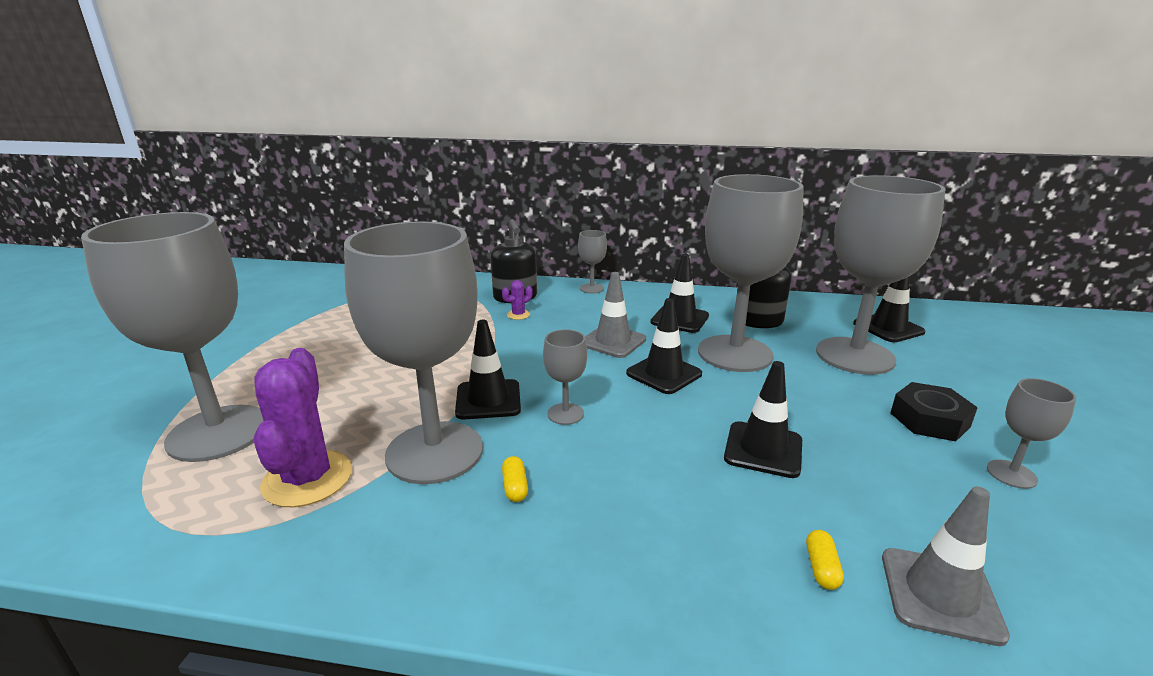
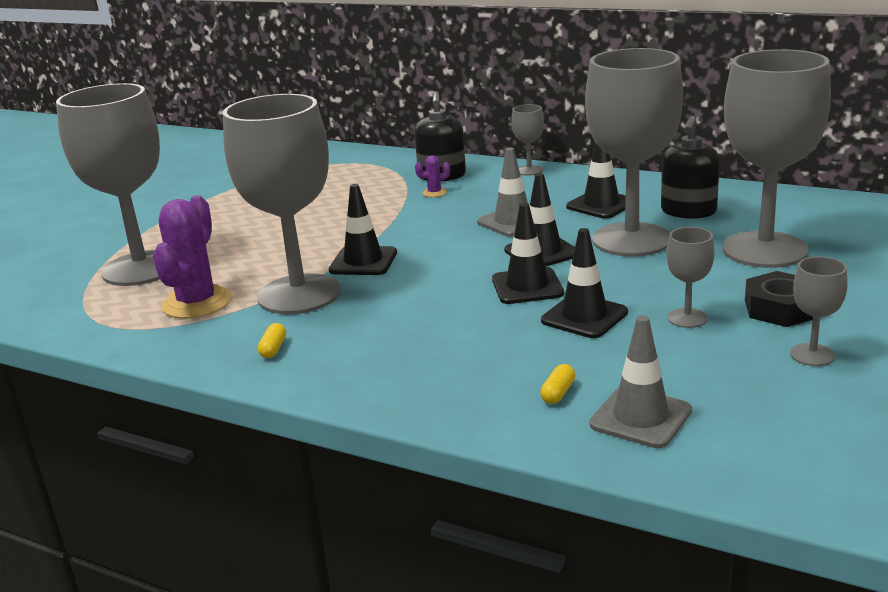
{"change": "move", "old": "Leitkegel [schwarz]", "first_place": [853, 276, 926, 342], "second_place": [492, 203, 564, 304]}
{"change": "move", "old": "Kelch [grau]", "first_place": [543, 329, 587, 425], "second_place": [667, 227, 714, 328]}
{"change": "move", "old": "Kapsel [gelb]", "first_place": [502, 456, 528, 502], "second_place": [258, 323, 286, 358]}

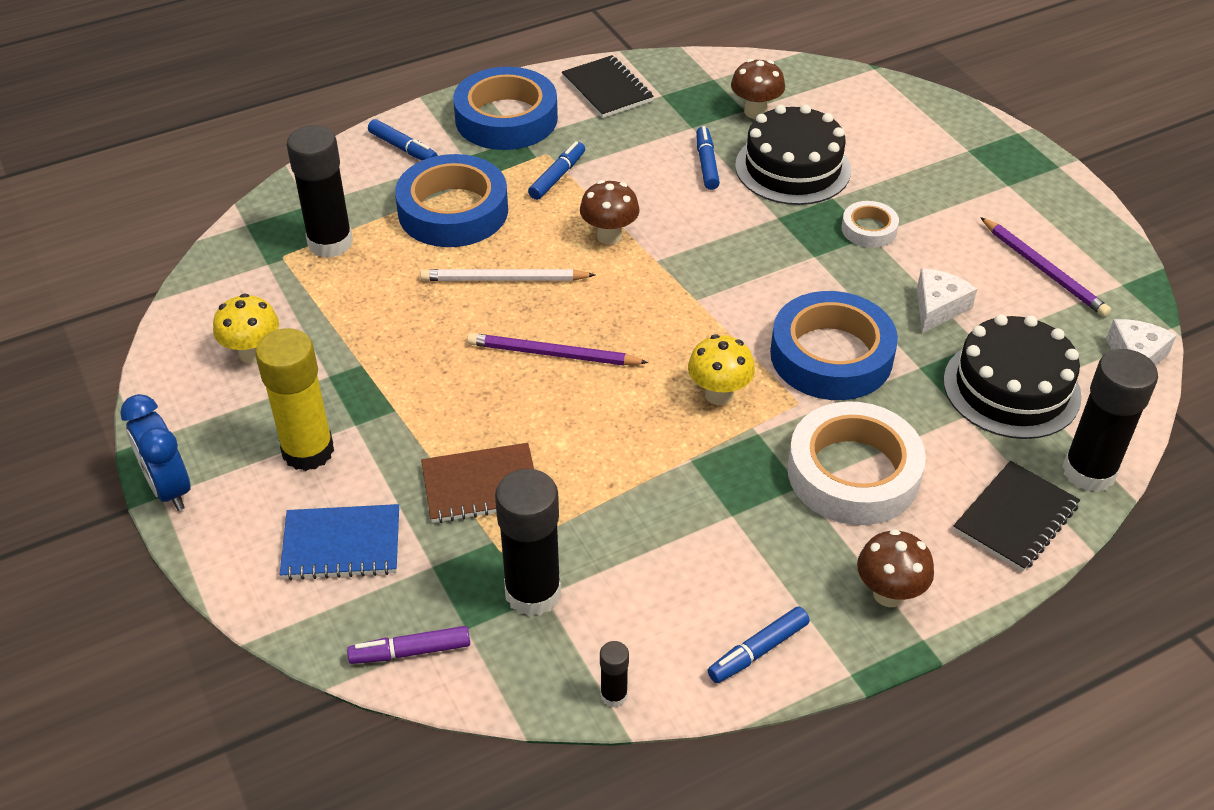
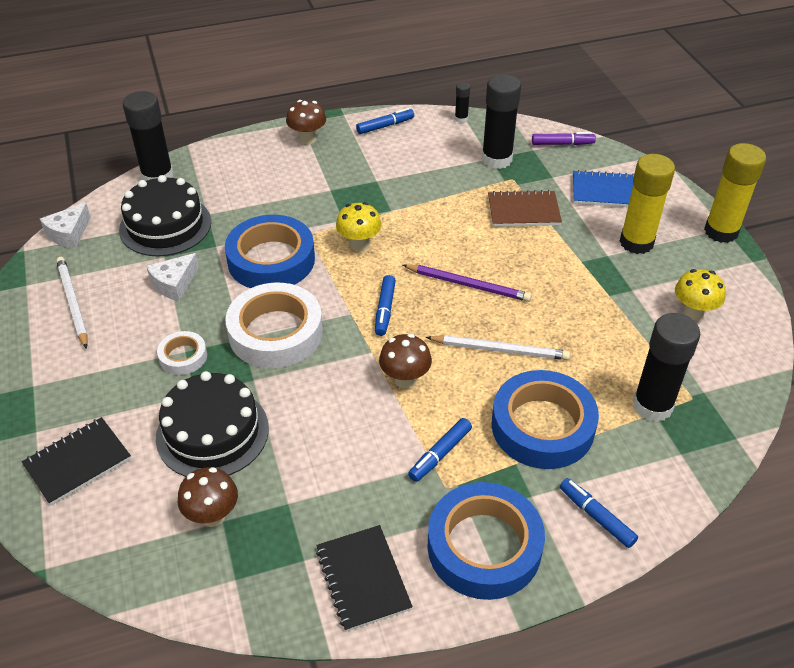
{"change": "move", "old": "Filzstift [blau]", "first_place": [696, 126, 720, 190], "second_place": [375, 275, 396, 336]}
{"change": "recolor", "old": "Bleistift [lila]", "new": "Bleistift [weiß]", "first_place": [980, 217, 1111, 317], "second_place": [56, 257, 88, 349]}
{"change": "replace", "old": "Wecker [blau]", "new": "Klebestift [gelb]", "first_place": [120, 394, 191, 511], "second_place": [704, 143, 766, 243]}
{"change": "move", "old": "Klebeband [weiß]", "first_place": [788, 401, 926, 525], "second_place": [225, 283, 323, 368]}
{"change": "move", "old": "Notizbuch [schwarz]", "first_place": [953, 461, 1080, 572], "second_place": [22, 417, 131, 505]}

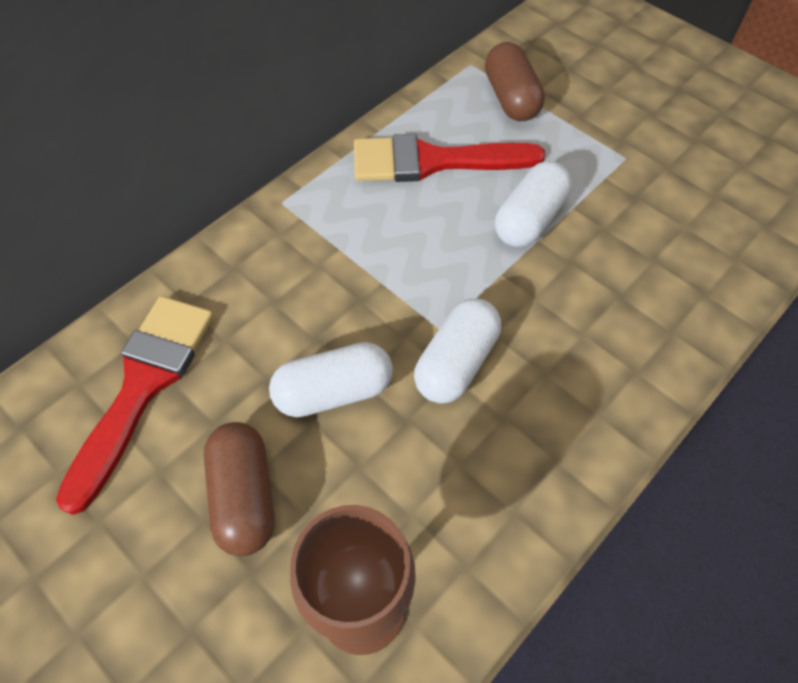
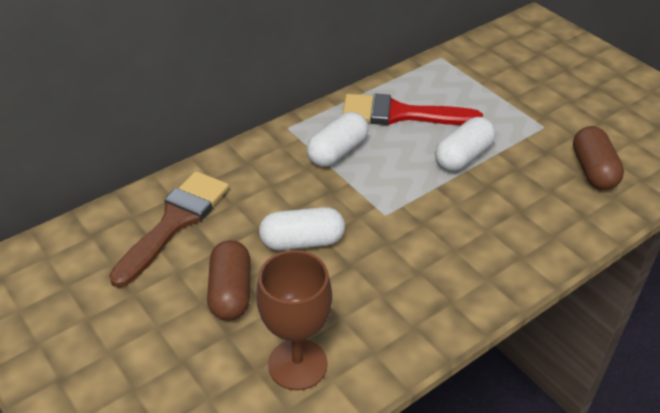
{"change": "move", "old": "Kapsel [braun]", "first_place": [485, 42, 545, 121], "second_place": [573, 126, 624, 190]}
{"change": "recolor", "old": "Pinsel [rot]", "new": "Pinsel [braun]", "first_place": [56, 296, 214, 515], "second_place": [109, 171, 229, 288]}
{"change": "move", "old": "Kapsel [weiß]", "first_place": [414, 298, 501, 404], "second_place": [307, 112, 368, 167]}

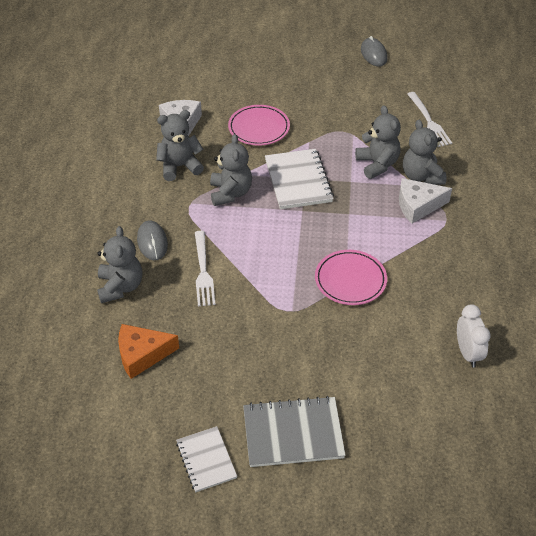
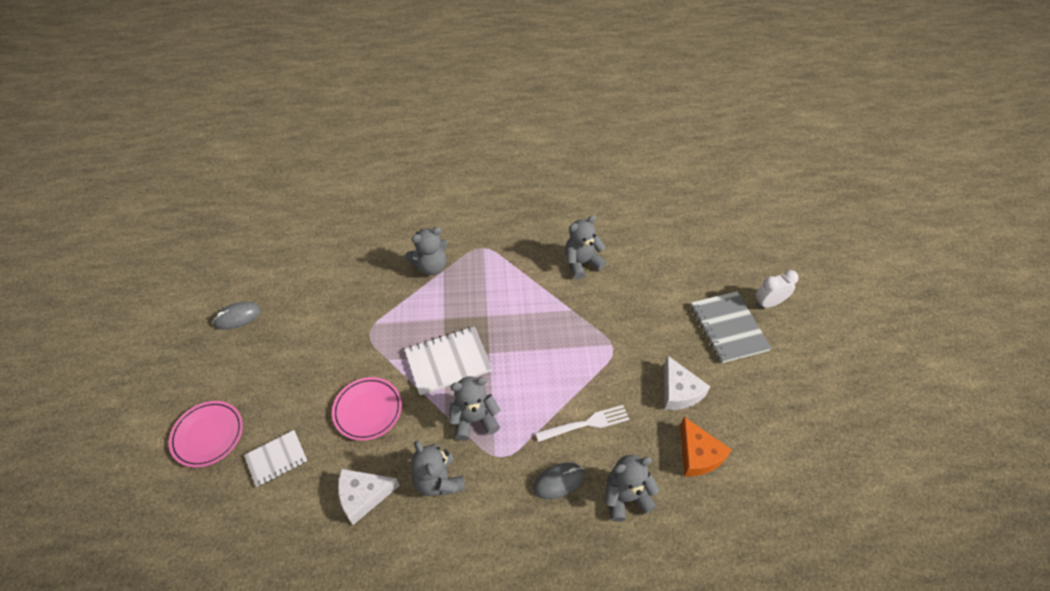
{"change": "delete", "old": "Gabel [weiß]", "first_place": [407, 92, 452, 147]}
{"change": "move", "old": "Teddybär [grau]", "first_place": [355, 105, 401, 179], "second_place": [565, 215, 606, 280]}
{"change": "move", "old": "Käse [weiß]", "first_place": [399, 178, 452, 223], "second_place": [664, 355, 711, 410]}
{"change": "move", "old": "Teller [rosa]", "first_place": [315, 250, 387, 305], "second_place": [169, 401, 243, 468]}
{"change": "move", "old": "Wecker [weiß]", "first_place": [457, 304, 491, 367], "second_place": [755, 270, 799, 308]}
{"change": "move", "old": "Notizbuch [weiß]", "first_place": [176, 426, 237, 492], "second_place": [244, 430, 307, 487]}

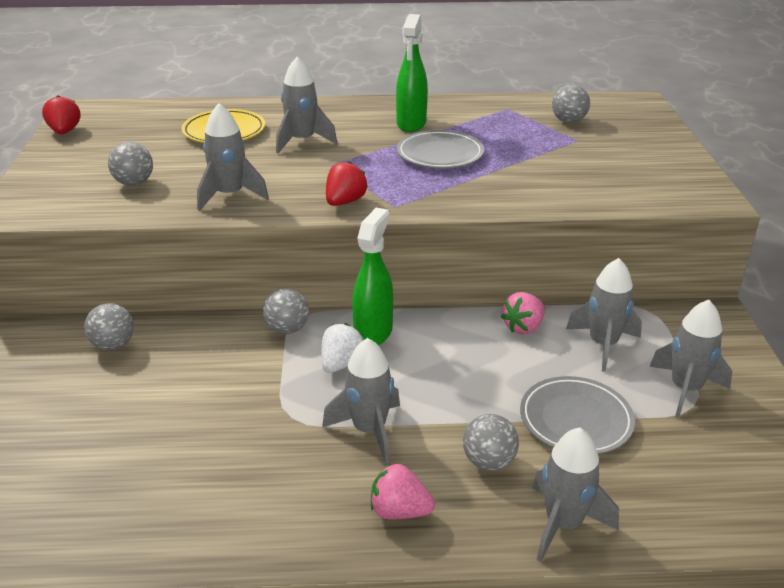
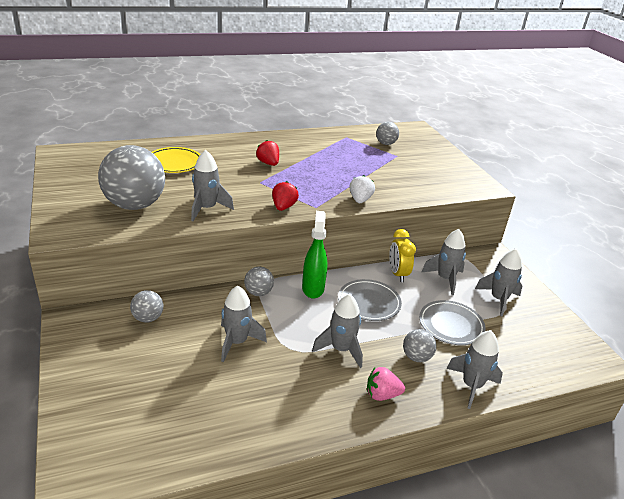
{"change": "delete", "old": "Sprühflasche [grün]", "first_place": [396, 14, 428, 132]}
{"change": "move", "old": "Rakete [grau]", "first_place": [276, 57, 337, 154], "second_place": [221, 286, 267, 362]}
{"change": "move", "old": "Erdbeere [rot]", "first_place": [42, 95, 81, 134], "second_place": [256, 140, 279, 166]}
{"change": "move", "old": "Teller [grau]", "first_place": [397, 130, 484, 168], "second_place": [338, 279, 402, 321]}
{"change": "resize", "old": "Ball [grau]", "first_place": [108, 142, 153, 186], "second_place": [98, 145, 165, 210], "factor": 2.11}
{"change": "replace", "old": "Erdbeere [rosa]", "new": "Wecker [gelb]", "first_place": [501, 292, 545, 334], "second_place": [389, 229, 416, 282]}
{"change": "move", "old": "Erdbeere [weiß]", "first_place": [321, 323, 364, 373], "second_place": [349, 175, 375, 203]}

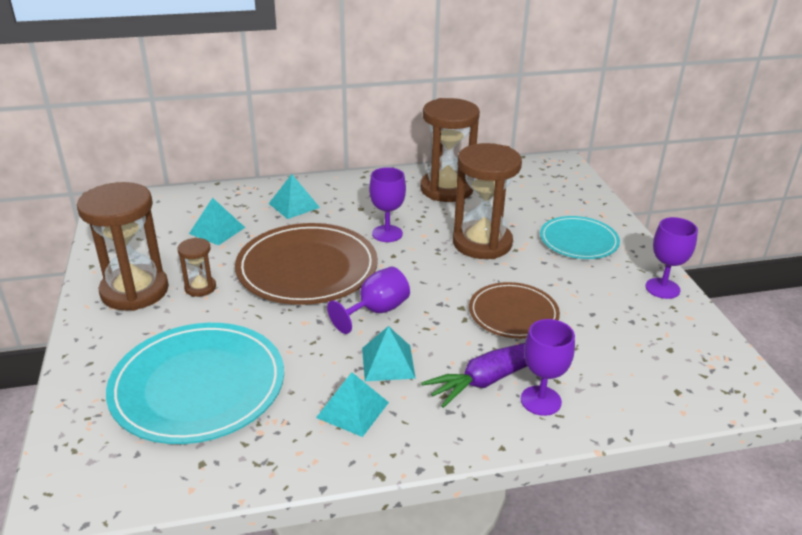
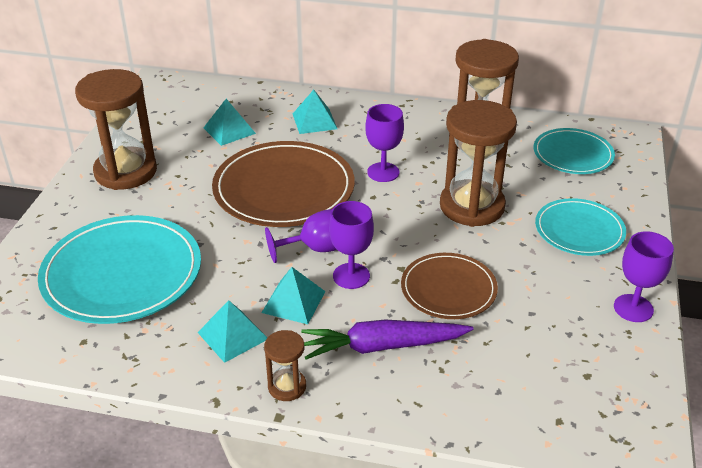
{"change": "move", "old": "Sanduhr [braun]", "first_place": [177, 238, 216, 297], "second_place": [264, 330, 306, 401]}
{"change": "move", "old": "Kelch [lila]", "first_place": [521, 319, 575, 416], "second_place": [329, 201, 374, 289]}
{"change": "insert", "new": "Teller [türkis]", "second_place": [534, 128, 615, 174]}

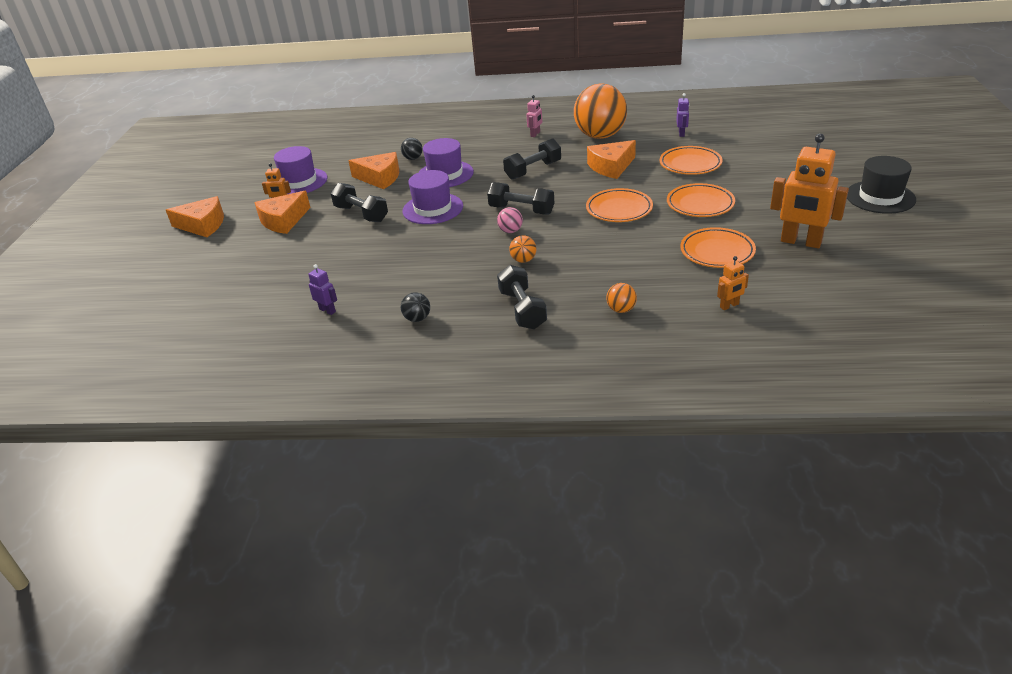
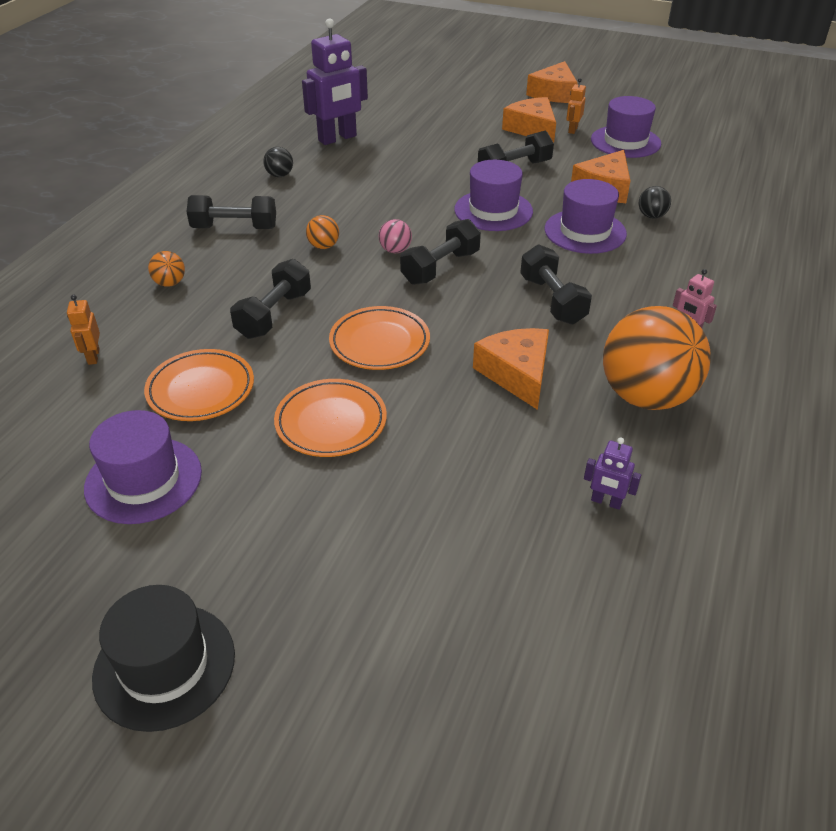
{"change": "replace", "old": "Roboter [orange]", "new": "Hut [lila]", "first_place": [770, 134, 849, 248], "second_place": [84, 410, 202, 524]}
{"change": "delete", "old": "Teller [orange]", "first_place": [659, 146, 722, 175]}
{"change": "resize", "old": "Roboter [lila]", "first_place": [308, 264, 337, 315], "second_place": [302, 18, 368, 145], "factor": 2.17}
{"change": "insert", "new": "Hantel [schwarz]", "second_place": [230, 259, 311, 339]}

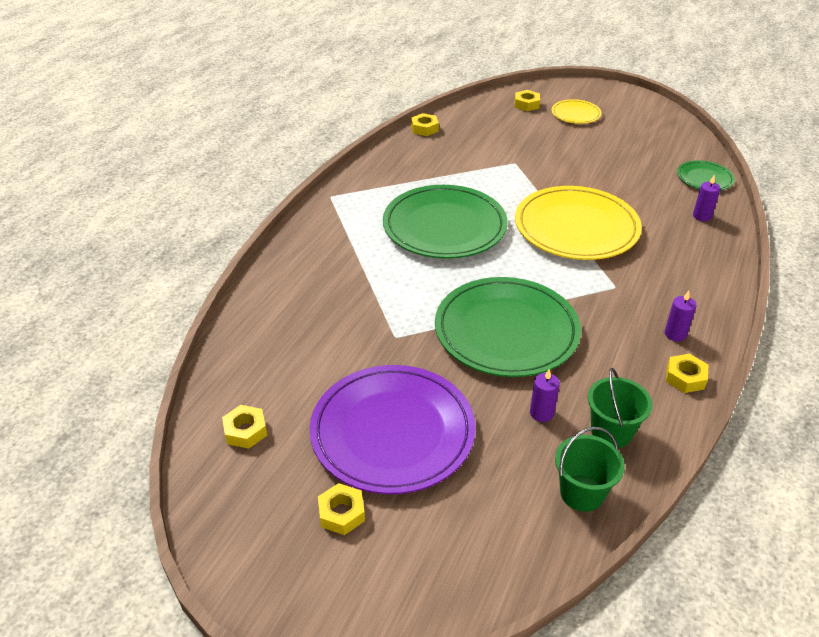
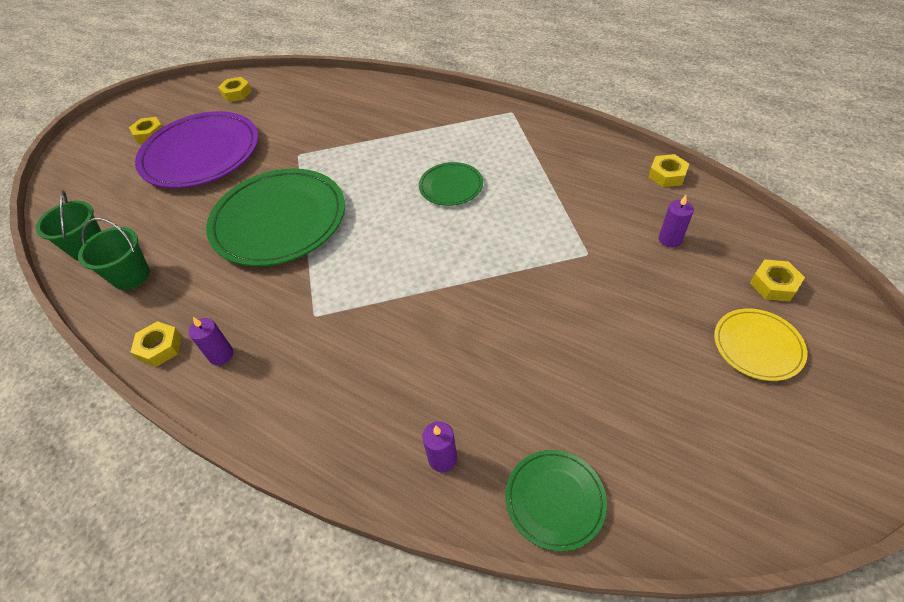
{"change": "resize", "old": "Teller [grün]", "first_place": [383, 185, 508, 259], "second_place": [419, 162, 483, 206], "factor": 0.48}
{"change": "delete", "old": "Teller [gelb]", "first_place": [515, 186, 642, 260]}
{"change": "move", "old": "Kerze [lila]", "first_place": [530, 369, 560, 422], "second_place": [659, 195, 694, 248]}

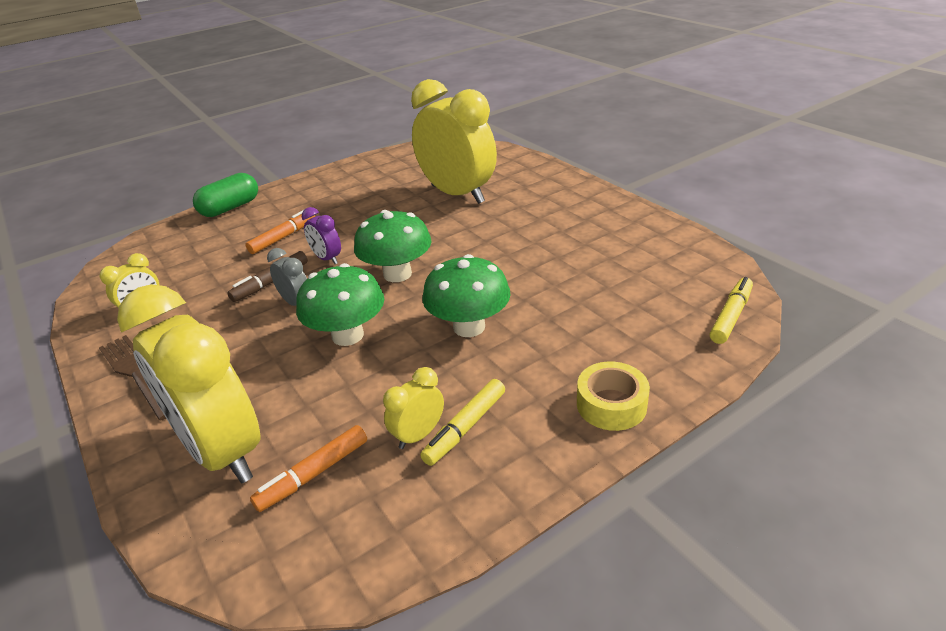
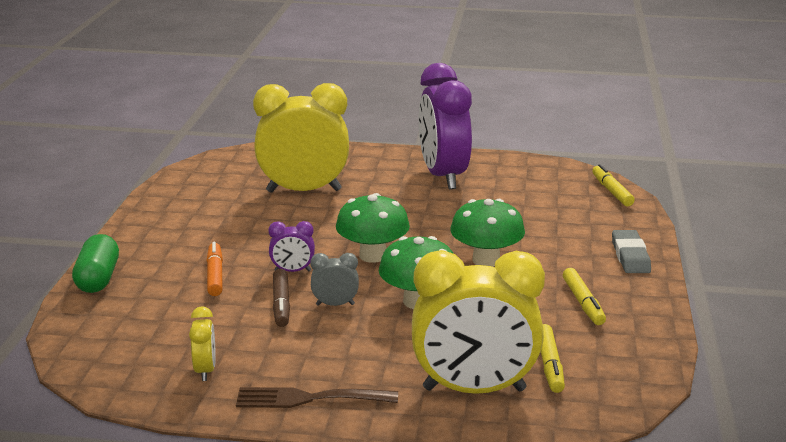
{"change": "replace", "old": "Klebeband [gelb]", "new": "Radiergummi [grau]", "first_place": [577, 362, 650, 431], "second_place": [612, 230, 651, 273]}
{"change": "delete", "old": "Wecker [gelb]", "first_place": [383, 367, 444, 449]}
{"change": "recolor", "old": "Filzstift [orange]", "new": "Filzstift [gelb]", "first_place": [250, 425, 367, 512], "second_place": [541, 324, 565, 393]}
{"change": "insert", "new": "Wecker [lila]", "second_place": [418, 63, 472, 189]}

